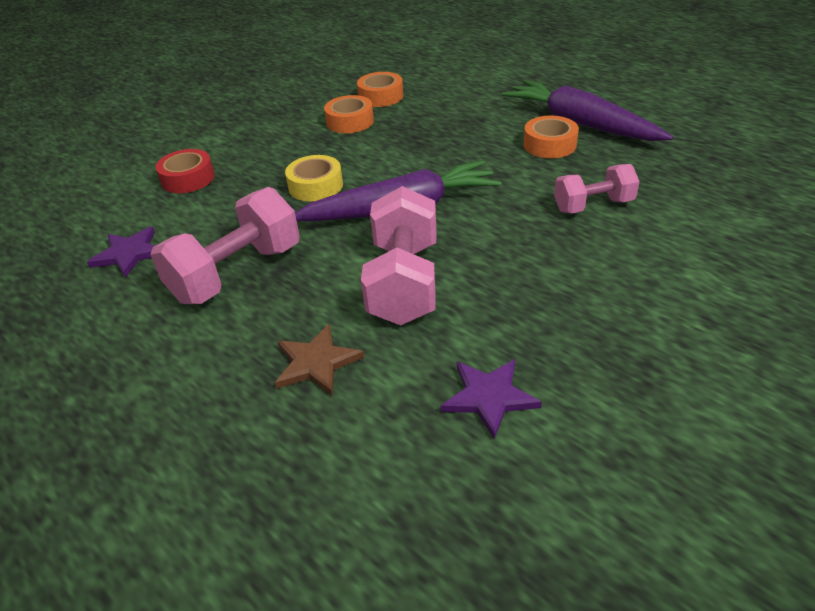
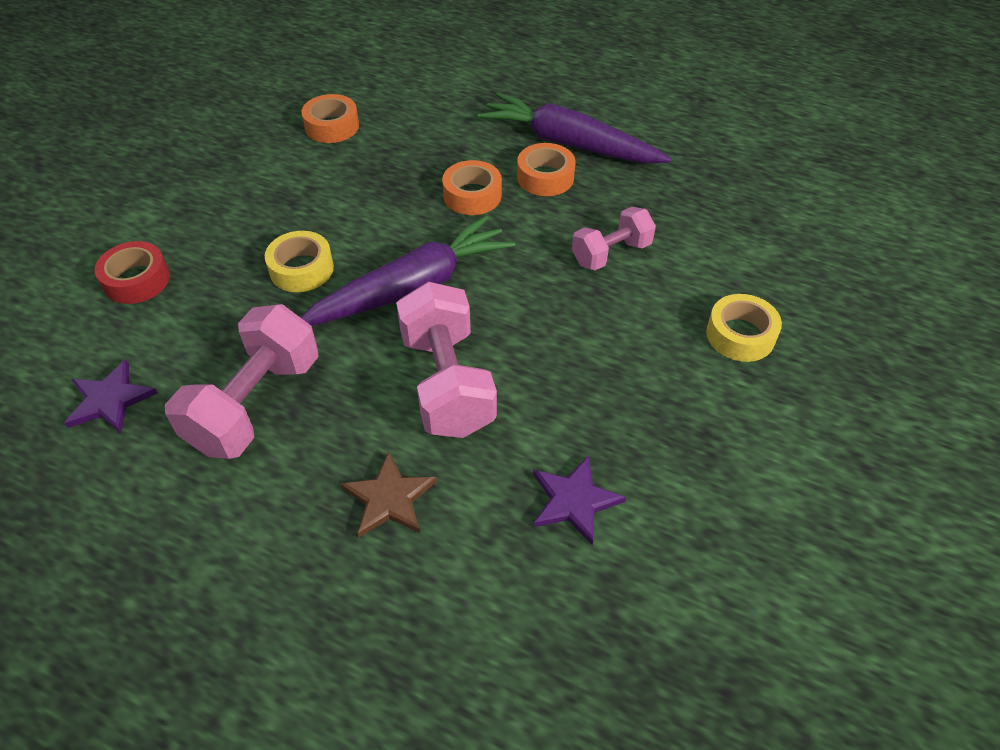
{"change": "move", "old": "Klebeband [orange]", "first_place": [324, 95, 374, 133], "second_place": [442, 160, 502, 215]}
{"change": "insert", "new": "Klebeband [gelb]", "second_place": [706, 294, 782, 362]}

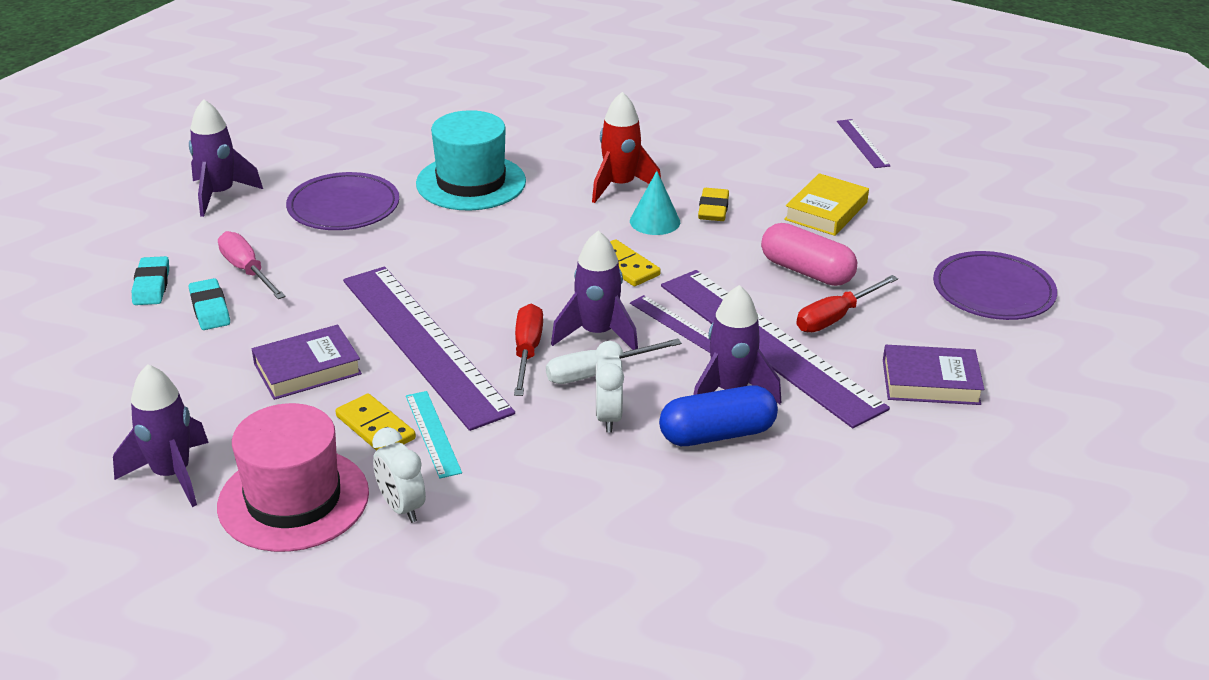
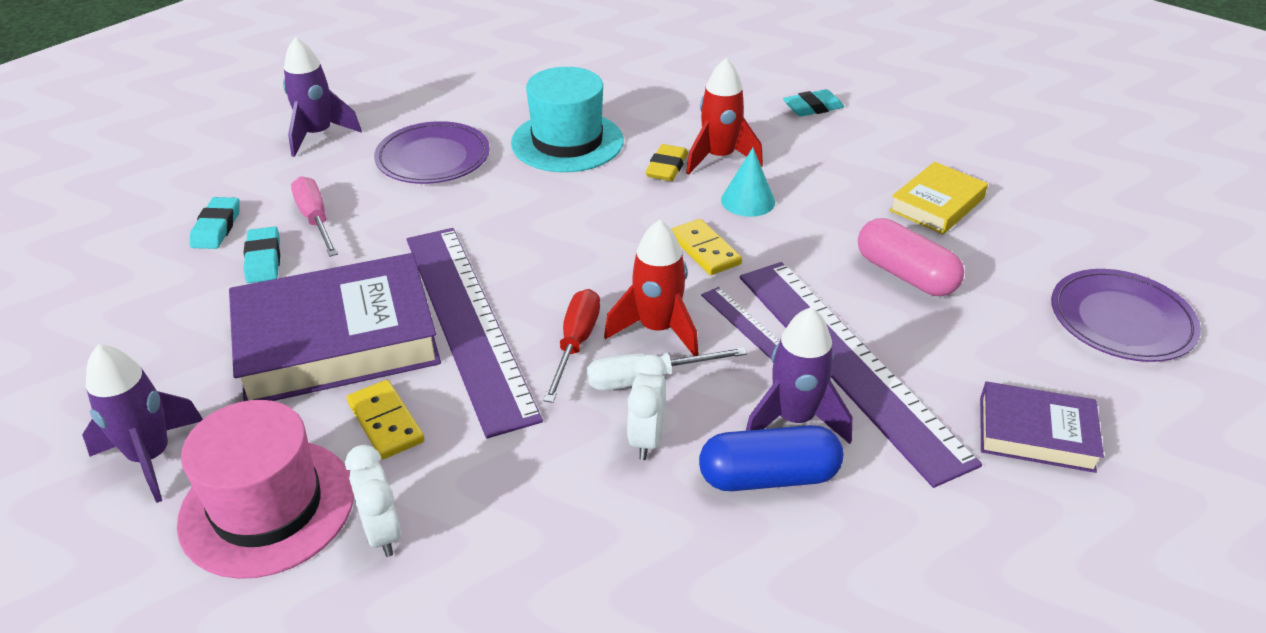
{"change": "delete", "old": "Lineal [lila]", "first_place": [837, 119, 891, 168]}
{"change": "move", "old": "Radiergummi [gelb]", "first_place": [698, 188, 729, 221], "second_place": [645, 144, 688, 181]}
{"change": "recolor", "old": "Rakete [lila]", "new": "Rakete [rot]", "first_place": [551, 230, 638, 350], "second_place": [604, 220, 699, 356]}
{"change": "delete", "old": "Schraubenzieher [rot]", "first_place": [796, 275, 898, 332]}
{"change": "resize", "old": "Buch [lila]", "first_place": [252, 325, 362, 400], "second_place": [229, 253, 441, 401], "factor": 1.89}
{"change": "delete", "old": "Lineal [türkis]", "first_place": [406, 391, 462, 478]}
{"change": "insert", "new": "Radiergummi [türkis]", "second_place": [783, 89, 844, 117]}

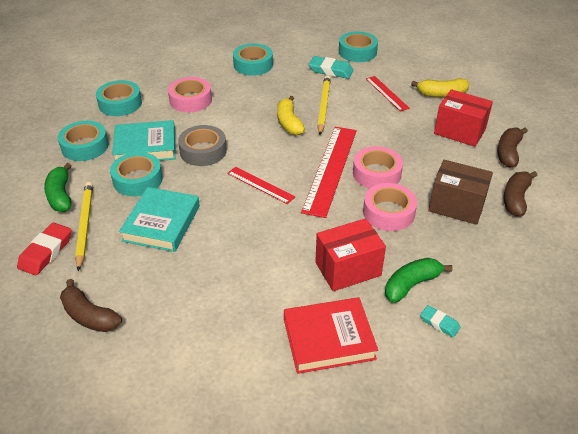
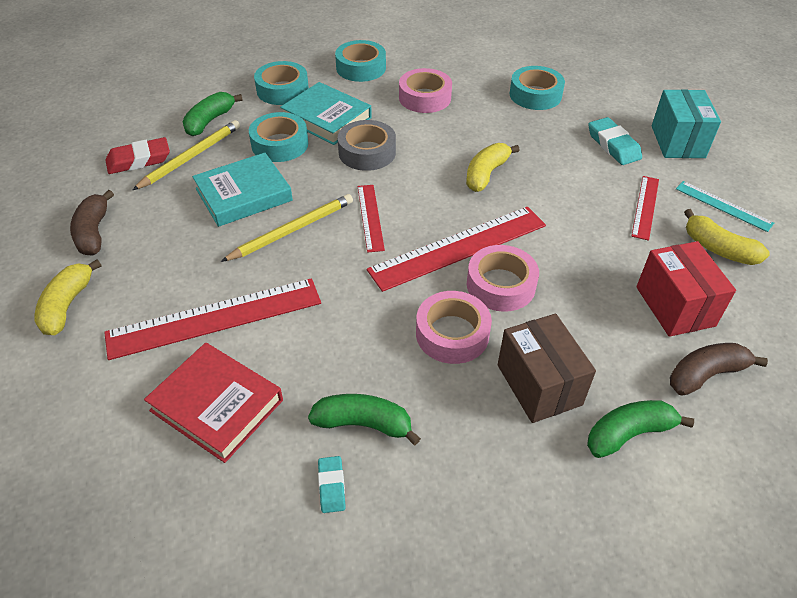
{"change": "replace", "old": "Klebeband [türkis]", "new": "Schachtel [türkis]", "first_place": [339, 31, 378, 62], "second_place": [652, 89, 721, 158]}
{"change": "move", "old": "Bleistift [gelb]", "first_place": [317, 76, 331, 135], "second_place": [221, 194, 353, 262]}
{"change": "recolor", "old": "Banane [braun]", "new": "Banane [grün]", "first_place": [504, 171, 537, 217], "second_place": [587, 400, 694, 458]}
{"change": "delete", "old": "Schachtel [rot]", "first_place": [315, 218, 386, 291]}
{"change": "insert", "new": "Lineal [türkis]", "second_place": [676, 181, 774, 232]}
{"change": "insert", "new": "Banane [gelb]", "second_place": [35, 259, 102, 335]}
{"change": "insert", "new": "Lineal [rot]", "second_place": [104, 278, 321, 360]}

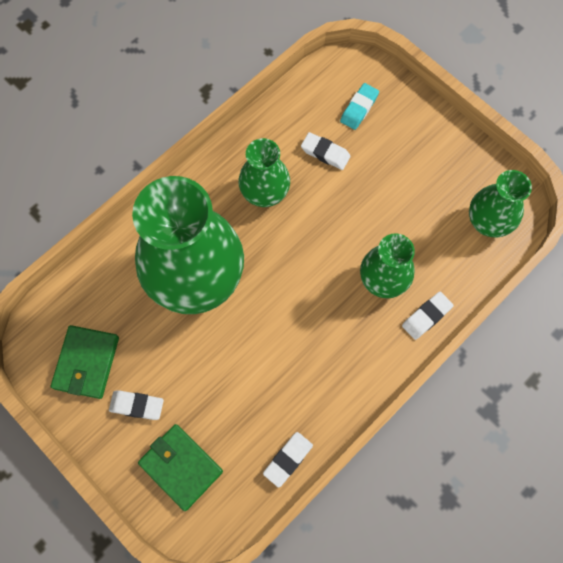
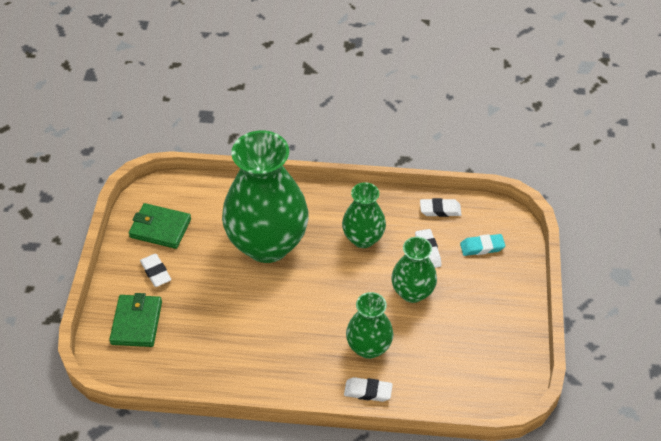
{"change": "move", "old": "Vase [grün]", "first_place": [469, 170, 532, 237], "second_place": [391, 237, 437, 303]}
{"change": "rotate", "old": "Geldbörse [grün]", "first_place": [51, 325, 119, 399], "second_place": [129, 203, 191, 249], "degrees": 45}
{"change": "move", "old": "Radiergummi [weiß]", "first_place": [263, 432, 313, 488], "second_place": [420, 198, 461, 217]}

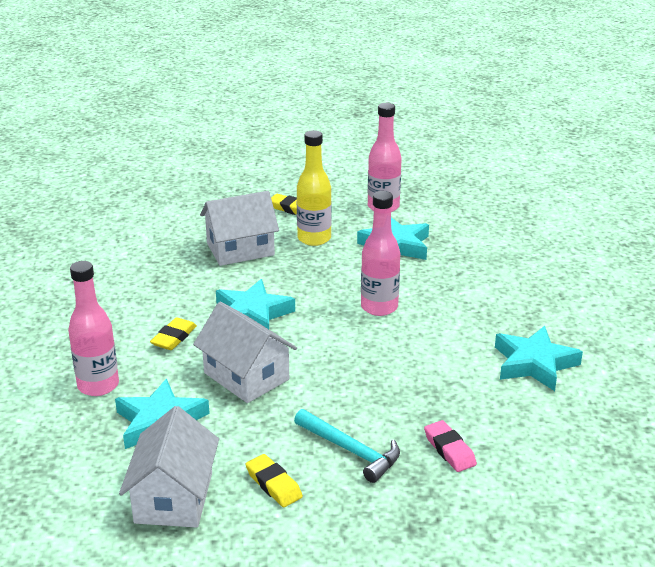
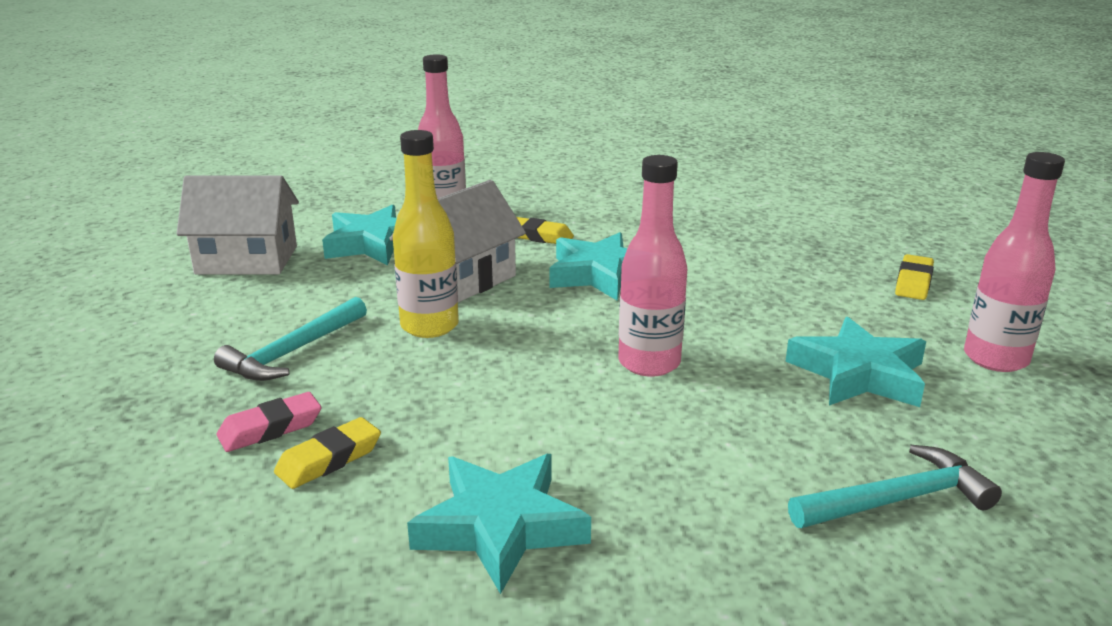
{"change": "move", "old": "Flasche [gelb]", "first_place": [297, 130, 332, 246], "second_place": [393, 130, 459, 338]}
{"change": "delete", "old": "Haus [weiß]", "first_place": [200, 191, 279, 266]}
{"change": "move", "old": "Radiergummi [gelb]", "first_place": [246, 454, 303, 507], "second_place": [274, 417, 381, 489]}
{"change": "insert", "new": "Hammer [türkis]", "second_place": [788, 445, 1002, 528]}

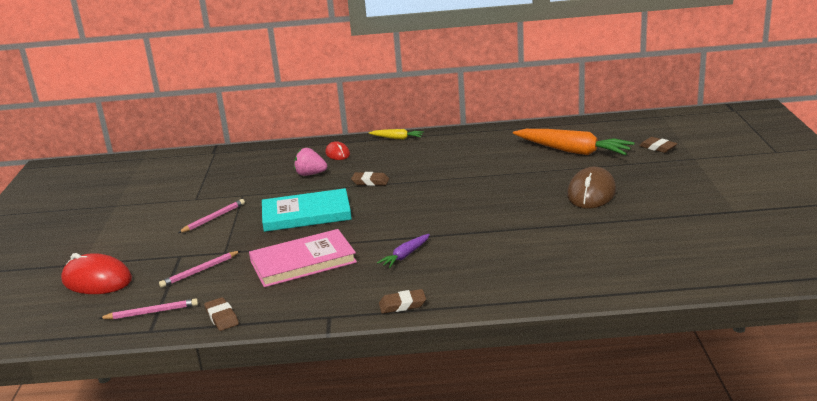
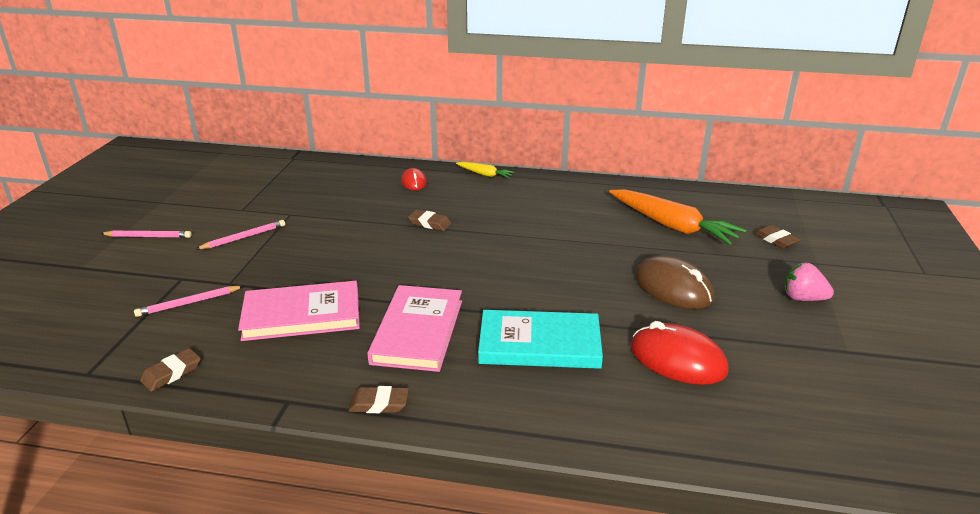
{"change": "move", "old": "Erdbeere [rosa]", "first_place": [294, 148, 327, 176], "second_place": [784, 262, 834, 301]}
{"change": "rotate", "old": "Computermaus [braun]", "first_place": [567, 167, 616, 208], "second_place": [635, 255, 714, 309], "degrees": -75}
{"change": "move", "old": "Buch [türkis]", "first_place": [262, 188, 352, 232], "second_place": [478, 310, 603, 369]}
{"change": "replace", "old": "Karotte [lila]", "new": "Buch [rosa]", "first_place": [377, 234, 430, 268], "second_place": [367, 285, 462, 372]}
{"change": "move", "old": "Computermaus [rot]", "first_place": [61, 253, 132, 294], "second_place": [631, 321, 729, 385]}
{"change": "rotate", "old": "Radiergummi [braun]", "first_place": [204, 297, 239, 331], "second_place": [140, 348, 201, 392], "degrees": 60}
{"change": "move", "old": "Bleistift [rosa]", "first_place": [99, 298, 198, 319], "second_place": [100, 230, 192, 238]}

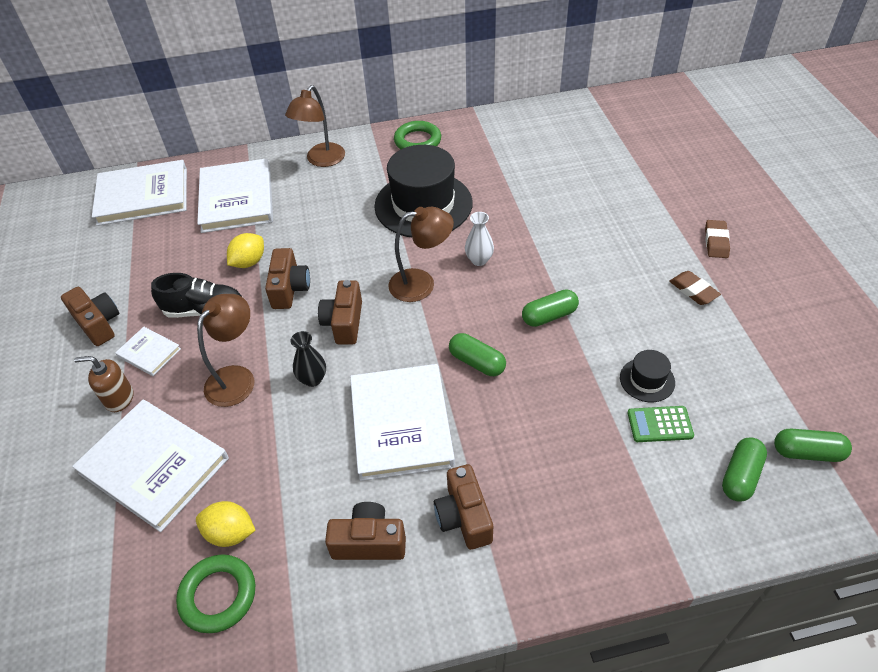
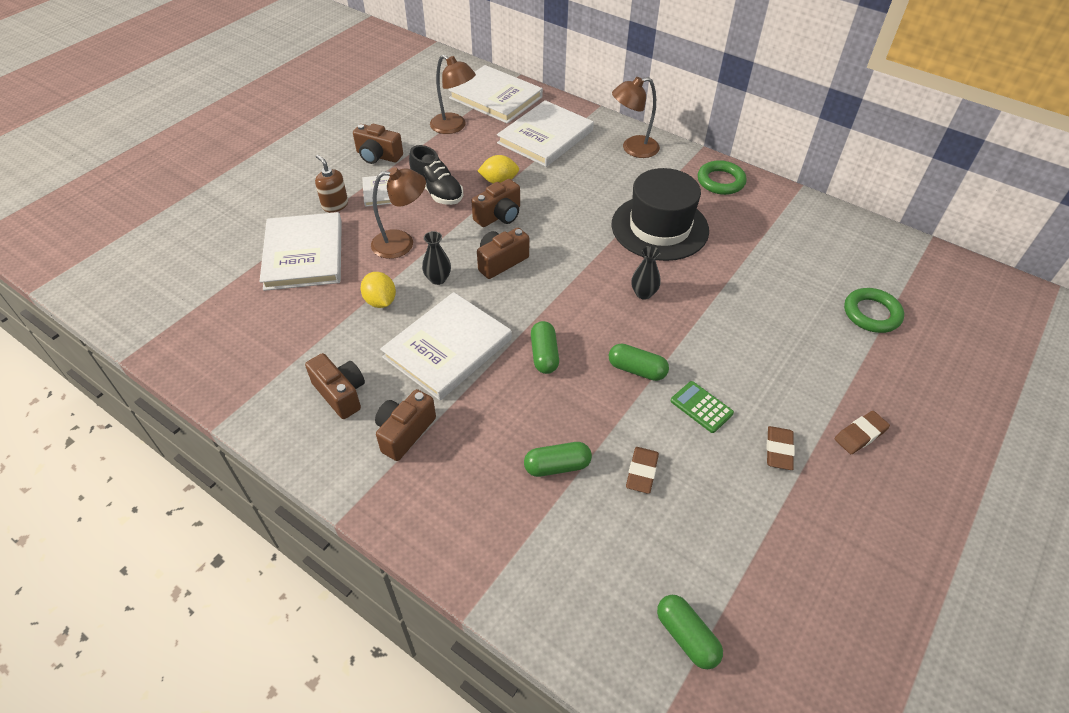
{"change": "move", "old": "Lampe [braun]", "first_place": [388, 207, 454, 302], "second_place": [430, 55, 476, 134]}
{"change": "recolor", "old": "Vase [weiß]", "new": "Vase [schwarz]", "first_place": [465, 212, 494, 266], "second_place": [631, 246, 661, 300]}
{"change": "rotate", "old": "Kamera [braun]", "first_place": [61, 287, 119, 346], "second_place": [353, 124, 403, 164], "degrees": 105}
{"change": "replace", "old": "Hut [schwarz]", "new": "Radiergummi [braun]", "first_place": [620, 350, 675, 402], "second_place": [626, 447, 659, 494]}
{"change": "move", "old": "Taschenrechner [grün]", "first_place": [628, 406, 694, 442], "second_place": [671, 381, 734, 433]}
{"change": "move", "old": "Kapsel [grün]", "first_place": [722, 437, 767, 502], "second_place": [524, 442, 592, 477]}
{"change": "move", "old": "Zitrone [gelb]", "first_place": [196, 501, 256, 547], "second_place": [361, 272, 396, 308]}
{"change": "move", "old": "Ring [grün]", "first_place": [176, 554, 256, 633], "second_place": [844, 288, 904, 333]}

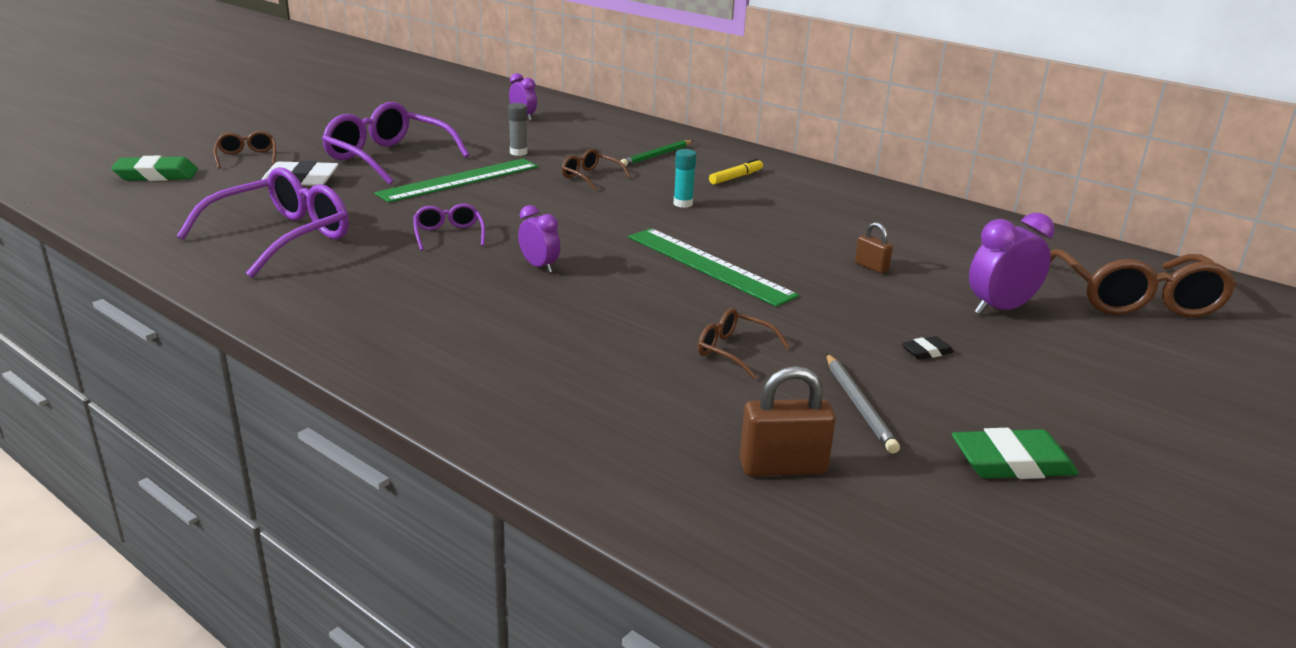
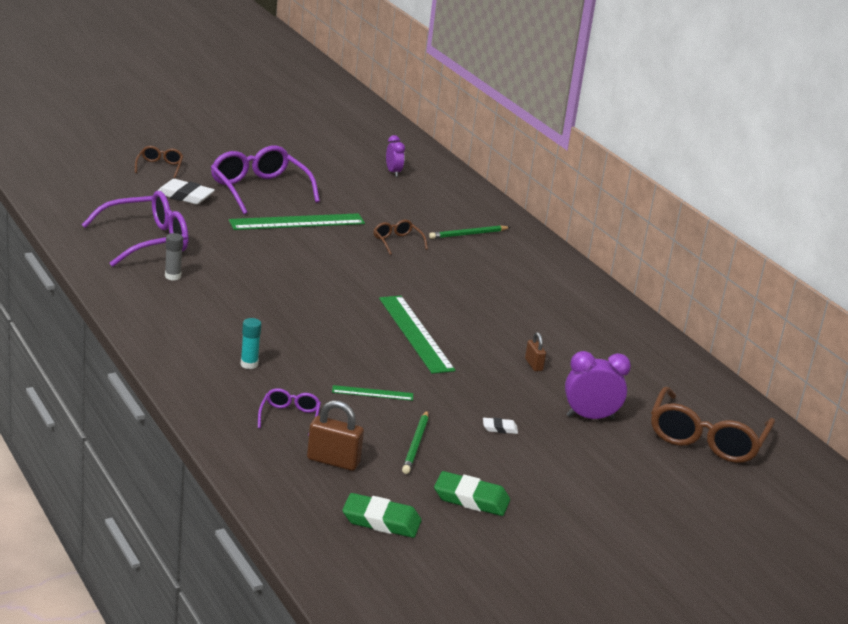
{"change": "move", "old": "Klebestift [grau]", "first_place": [508, 103, 528, 156], "second_place": [165, 233, 183, 280]}
{"change": "move", "old": "Klebestift [türkis]", "first_place": [674, 149, 696, 208], "second_place": [240, 318, 261, 369]}
{"change": "move", "old": "Radiergummi [grün]", "first_place": [111, 156, 198, 181], "second_place": [342, 493, 422, 538]}
{"change": "delete", "old": "Filzstift [gelb]", "first_place": [709, 158, 763, 185]}
{"change": "move", "old": "Brille [lila]", "first_place": [413, 203, 485, 251], "second_place": [258, 388, 321, 436]}
{"change": "delete", "old": "Wecker [lila]", "first_place": [518, 205, 560, 273]}
{"change": "replace", "old": "Brille [braun]", "new": "Lineal [grün]", "first_place": [698, 308, 790, 379], "second_place": [332, 385, 413, 401]}
{"change": "recolor", "old": "Radiergummi [schwarz]", "new": "Radiergummi [weiß]", "first_place": [901, 336, 954, 360], "second_place": [483, 418, 518, 434]}
{"change": "recolor", "old": "Bleistift [grau]", "new": "Bleistift [grün]", "first_place": [826, 353, 900, 454], "second_place": [402, 410, 429, 474]}

